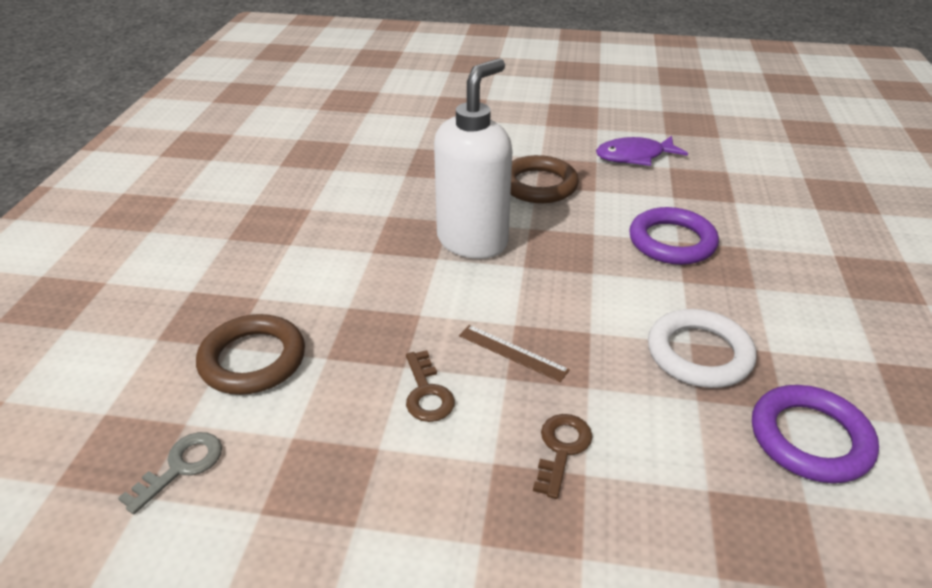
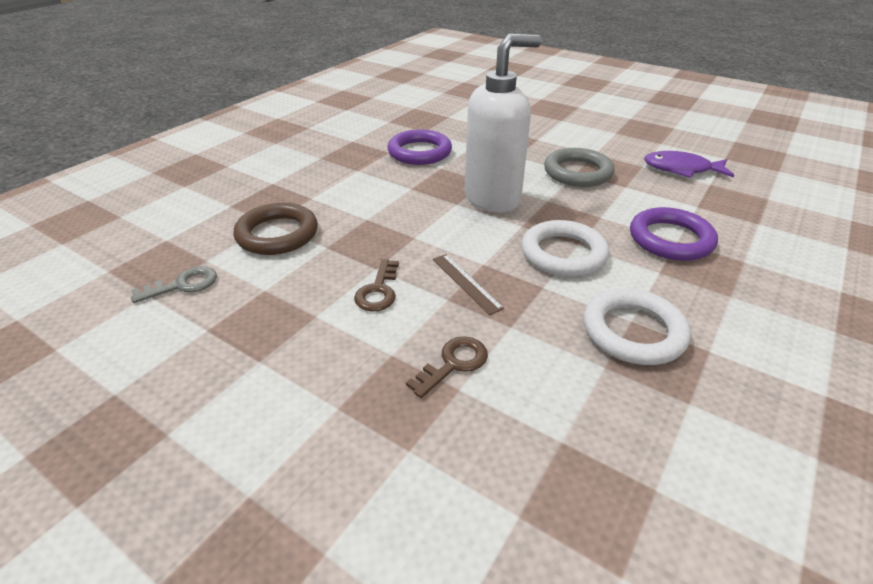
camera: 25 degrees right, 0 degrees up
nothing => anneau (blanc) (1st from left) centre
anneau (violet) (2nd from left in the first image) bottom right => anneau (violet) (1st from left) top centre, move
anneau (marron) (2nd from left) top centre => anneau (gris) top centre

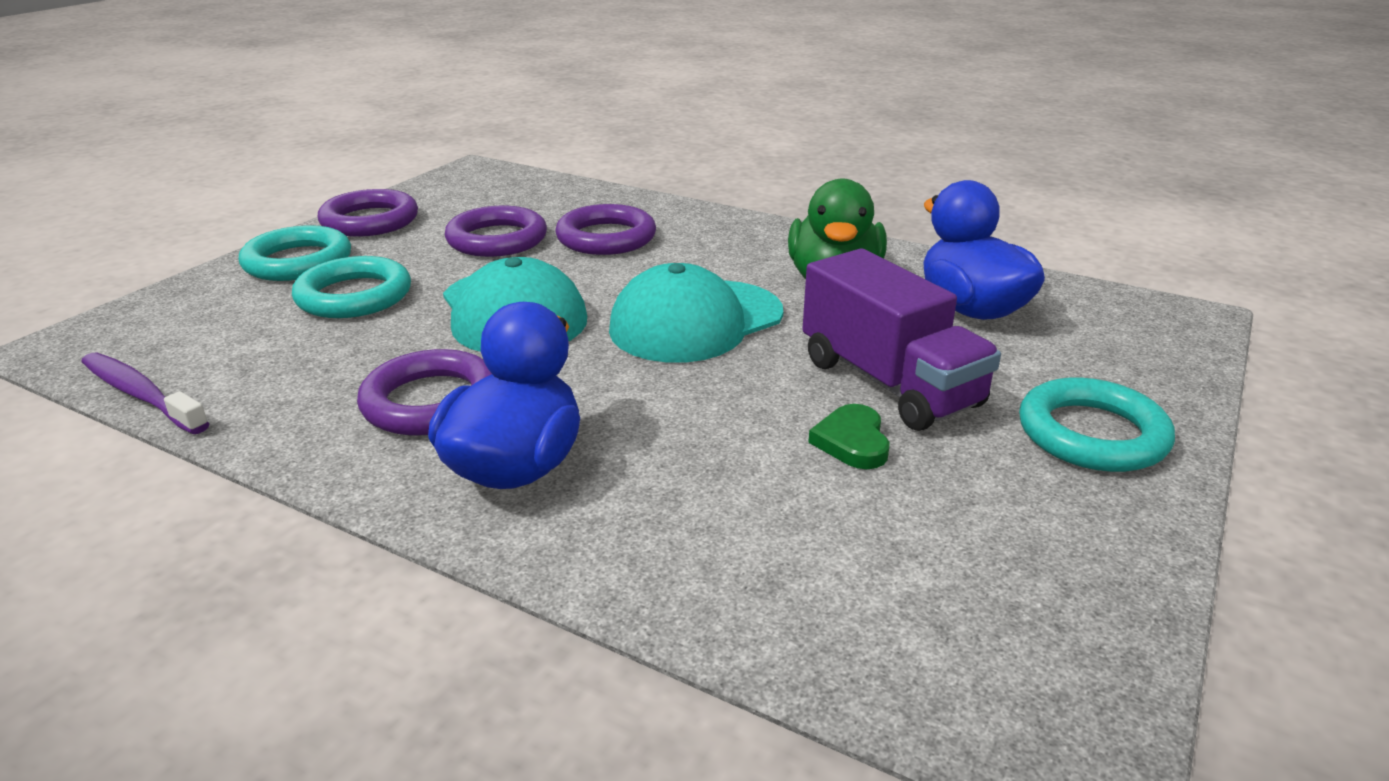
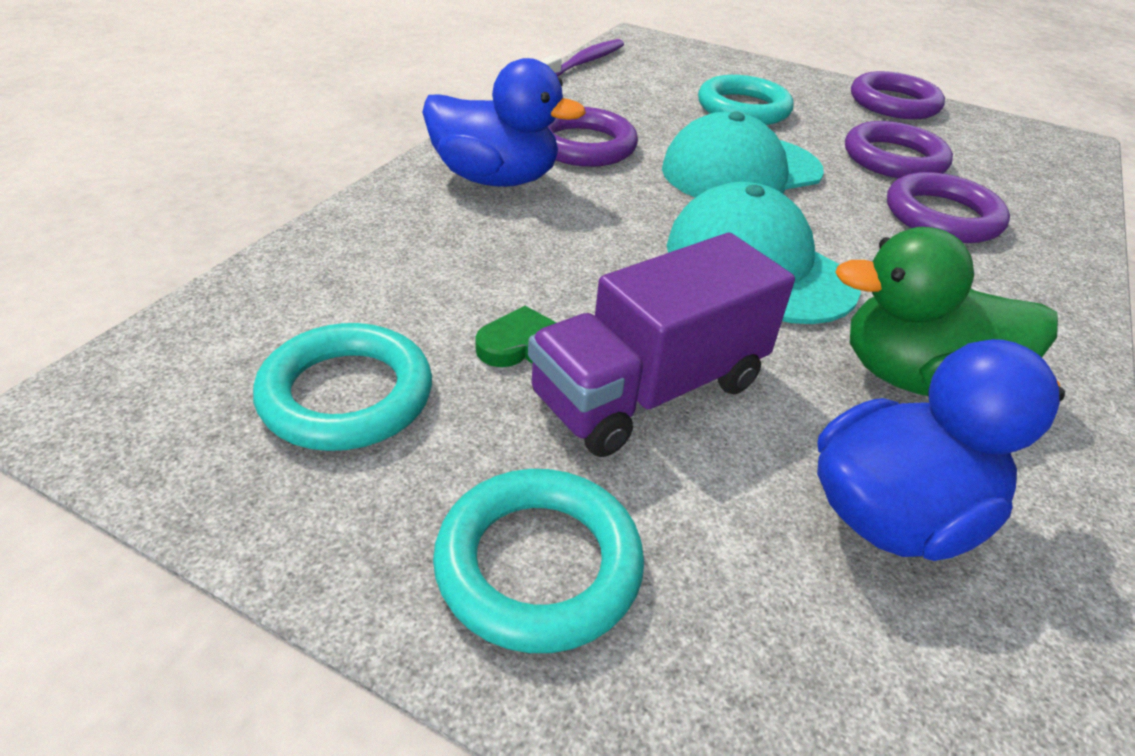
camera: 85 degrees right, 10 degrees up
anneau (turquoise) (1st from left) top left => anneau (turquoise) (1st from left) middle left, move

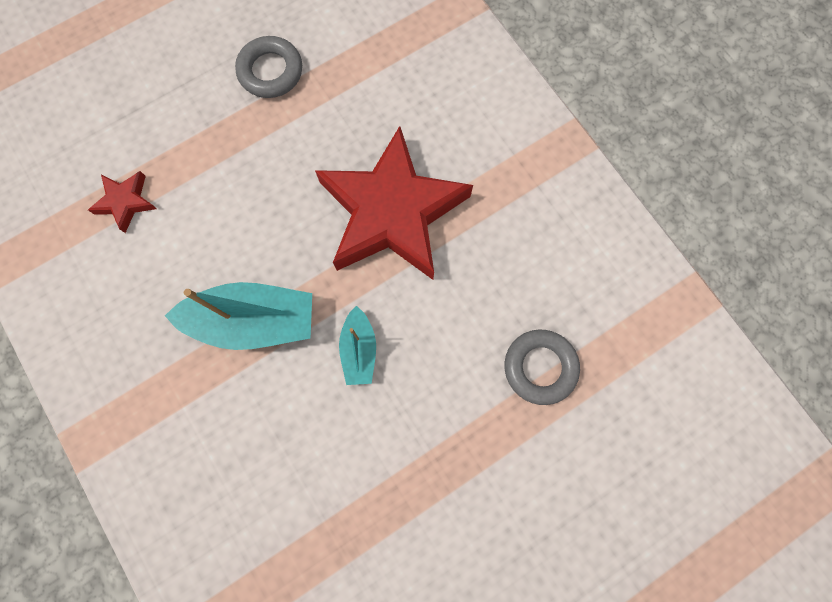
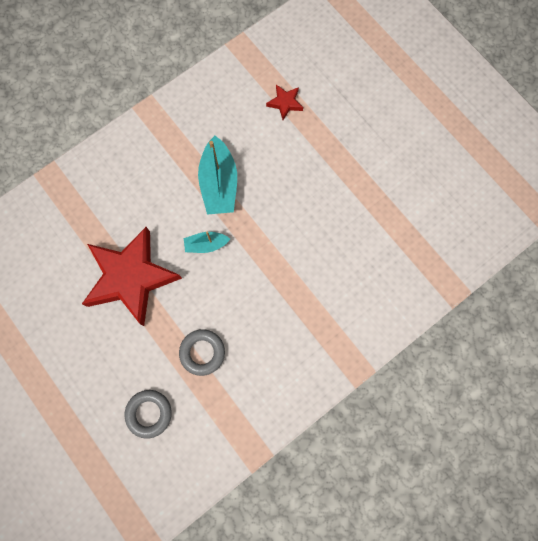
camera: 85 degrees right, 0 degrees up
anneau (gris) (1st from left) top left => anneau (gris) (1st from left) bottom left, move
étoile (rouge) (2nd from left in the first image) centre => étoile (rouge) (1st from left) middle left, move

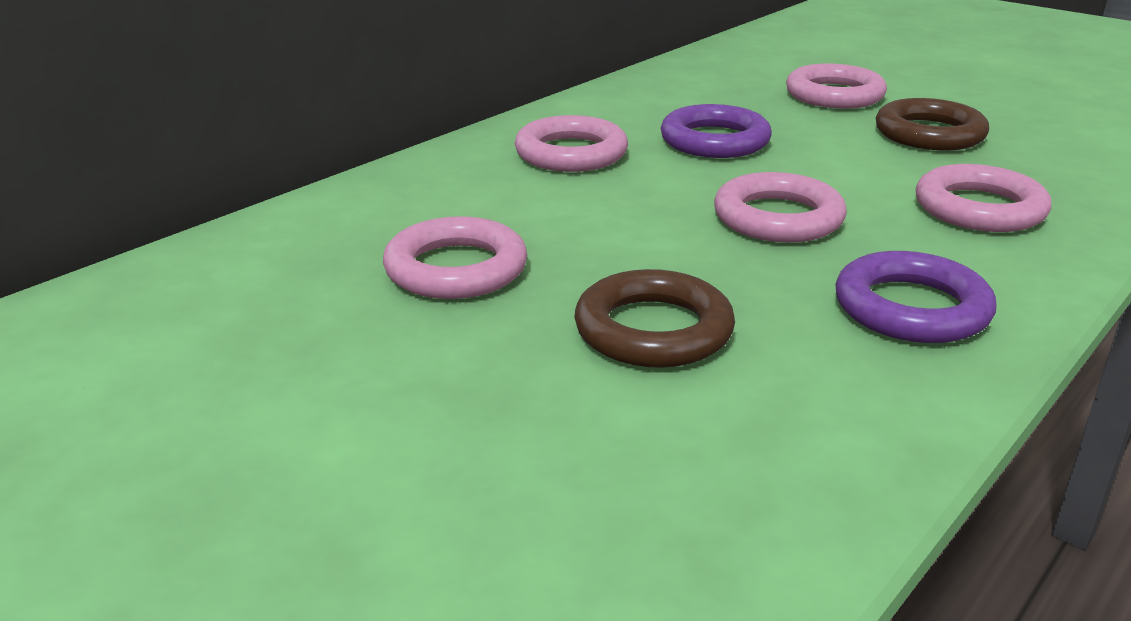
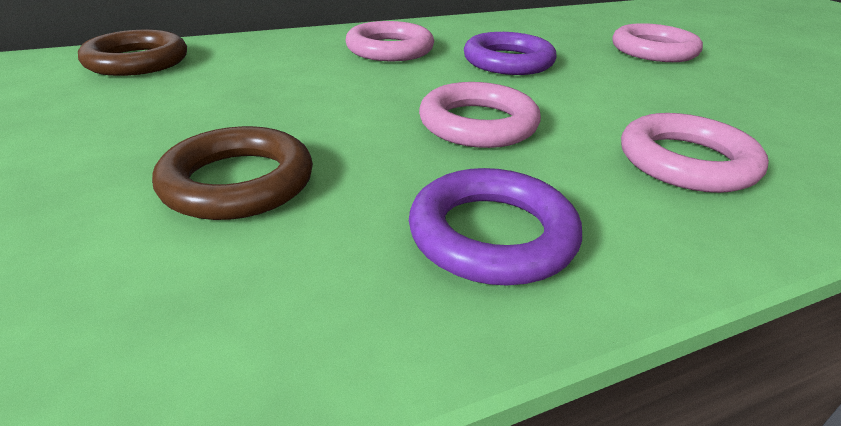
camera: 25 degrees right, 5 degrees up
anneau (rose) (1st from left) centre => nothing
anneau (marron) (2nd from left in the first image) top right => anneau (marron) (1st from left) top left, move

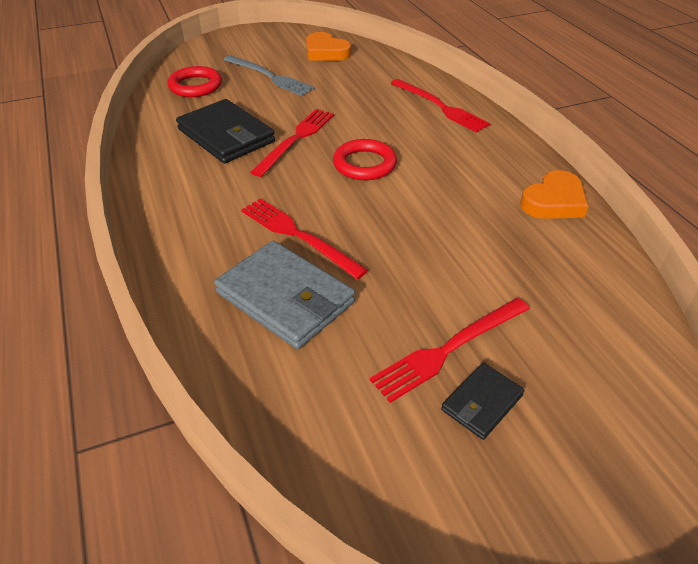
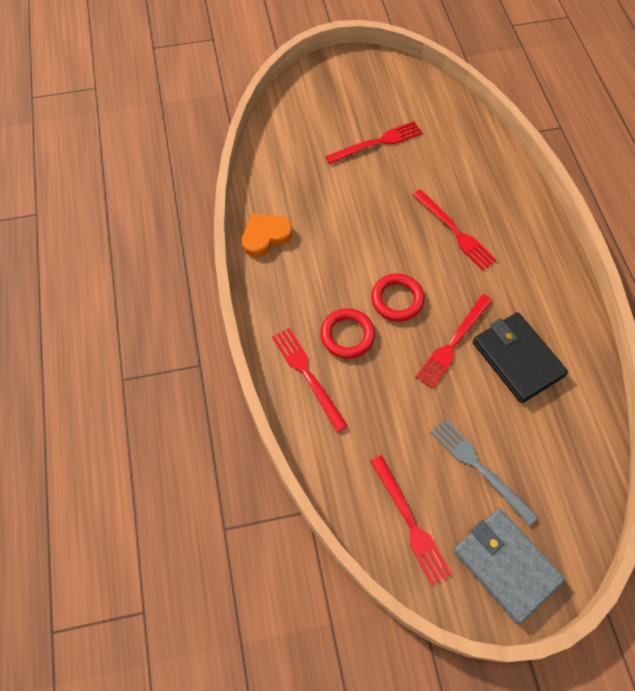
camera: 170 degrees left, 20 degrees up
portefeuille (noir) (2nd from left) bottom right => nothing
anneau (rouge) (1st from left) top left => anneau (rouge) (1st from left) centre, move
portefeuille (gris) centre => portefeuille (gris) bottom right, move
cœur (orange) (1st from left) top centre => fourchette (rouge) (3rd from left) bottom centre

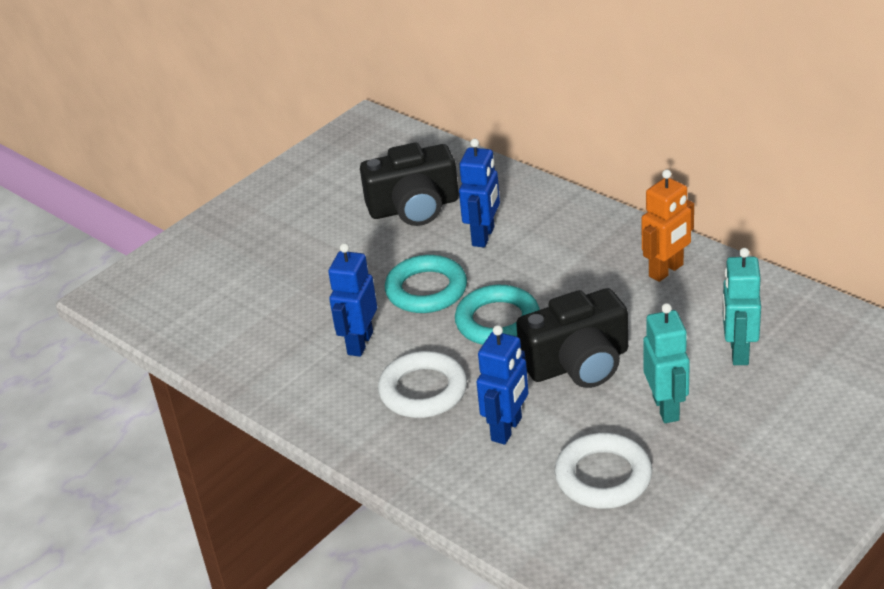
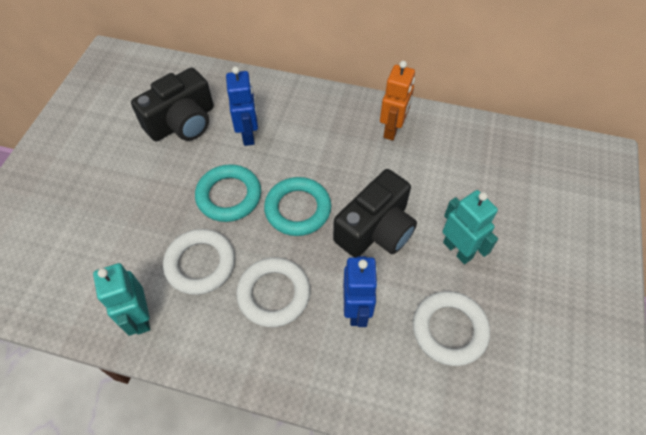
camera: 30 degrees left, 20 degrees up
robot (turquoise) (2nd from left in the first image) middle right => robot (turquoise) (1st from left) bottom left, move
robot (bleu) (1st from left) centre => anneau (blanc) (1st from left) middle left

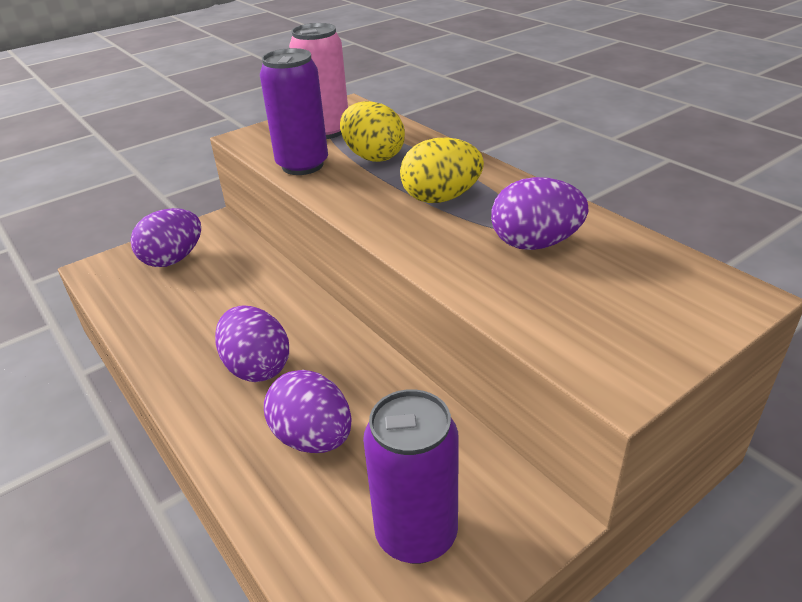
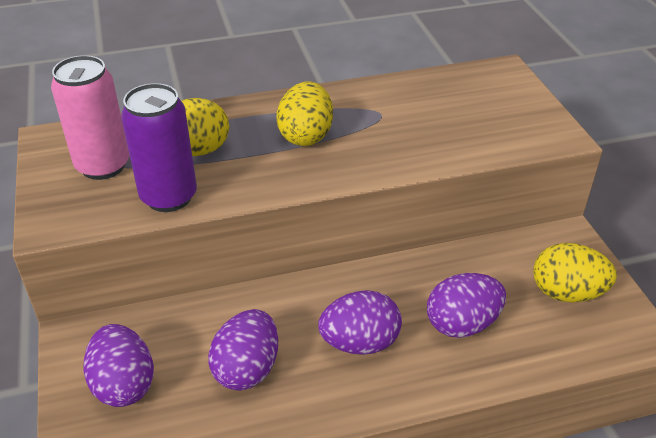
camera: 70 degrees left, 5 degrees up
œuf (violet) (4th from left in the first image) middle right => œuf (violet) (2nd from left) bottom centre, move
canette (violet) (2nd from left) bottom centre => œuf (jaune) (3rd from left) middle right

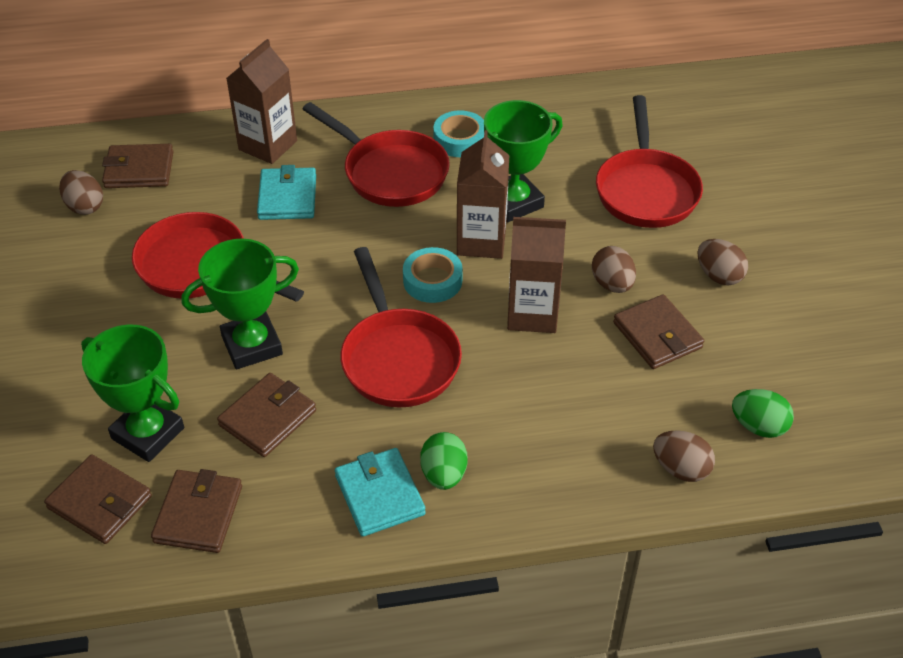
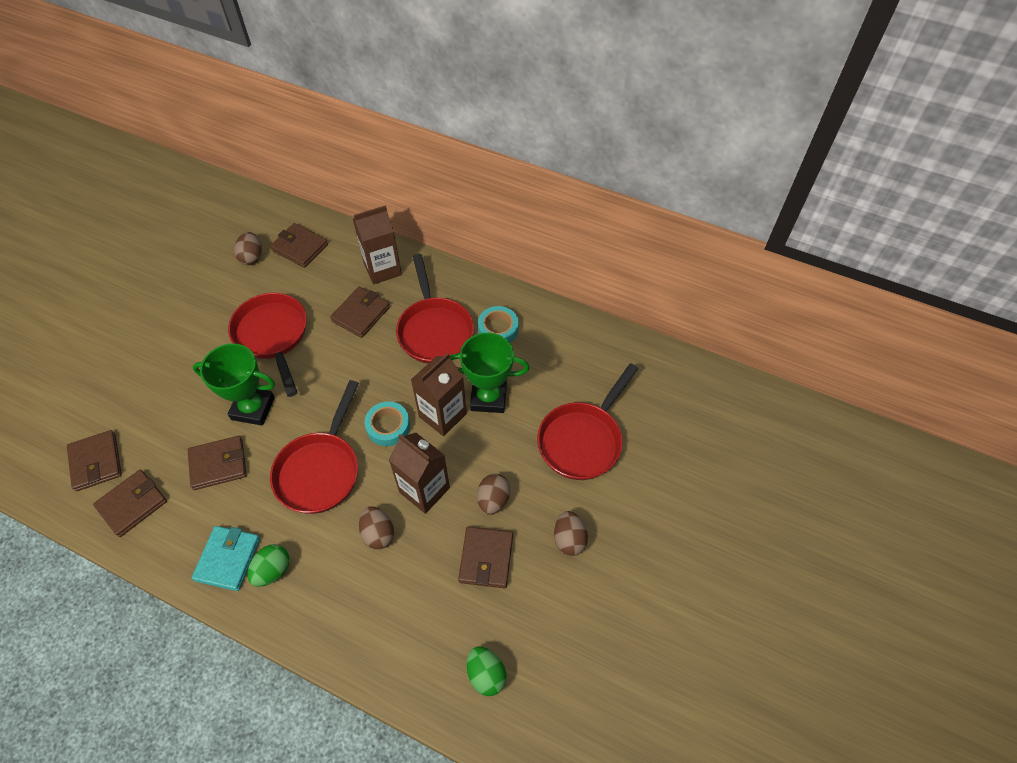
camera: 35 degrees right, 10 degrees up
trophée (vert) (1st from left) middle left => nothing
œuf (marron) (3rd from left in the first image) bottom right => œuf (marron) (2nd from left) bottom centre, move
portefeuille (turquoise) (1st from left) top left => portefeuille (marron) (5th from left) centre

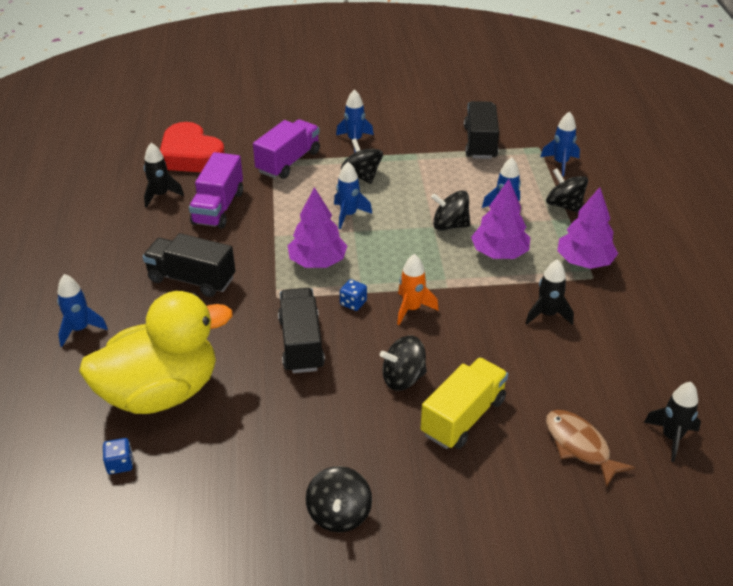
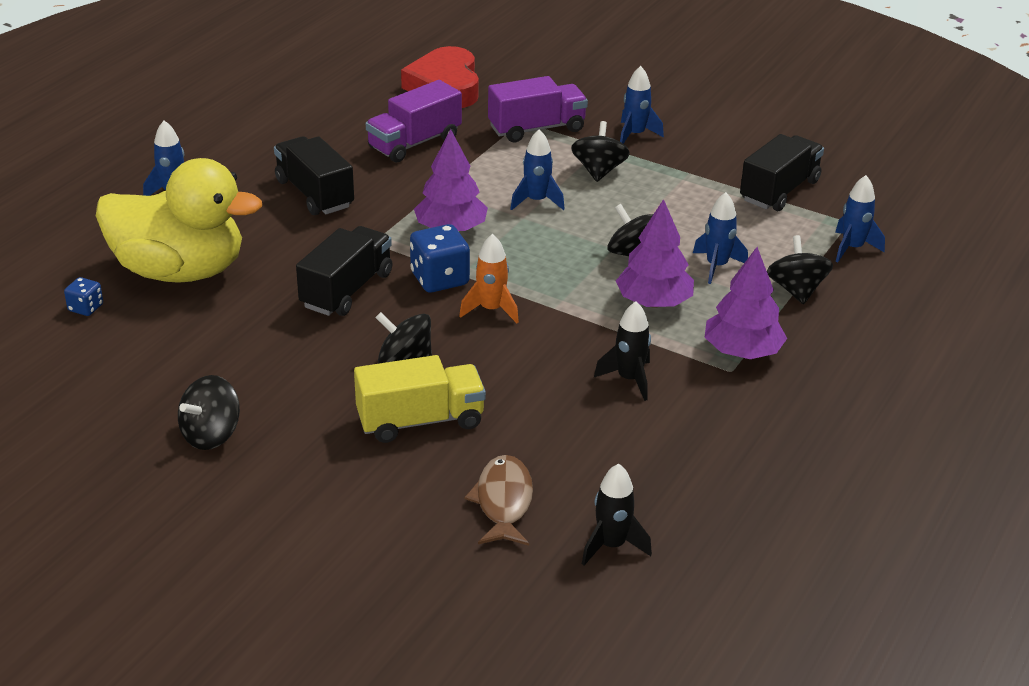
camera: 35 degrees right, 5 degrees down
fusée (noir) (1st from left) top left => nothing
dé (bleu) (2nd from left) centre, x1.83

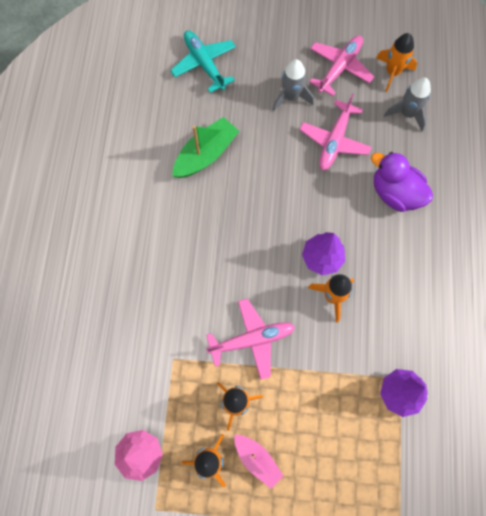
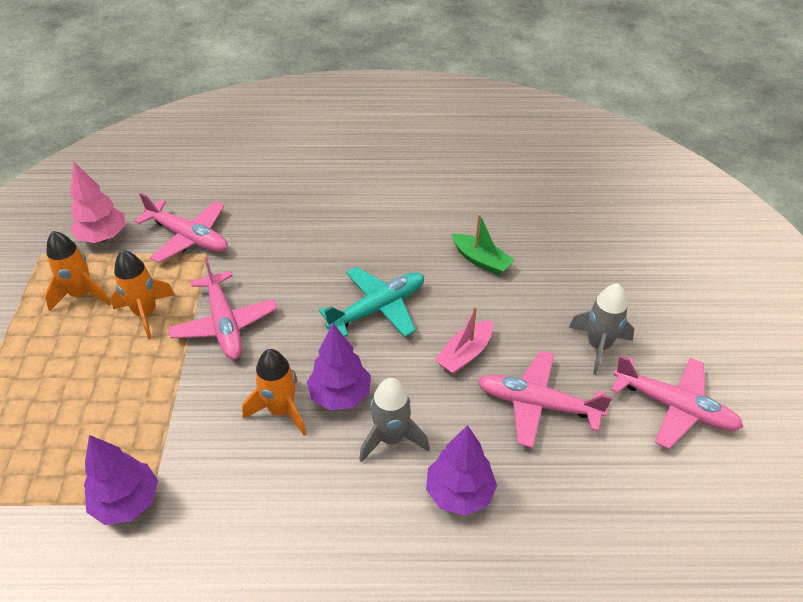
camera: 85 degrees right, 25 degrees down
fusée (orange) (4th from left) top right => nothing
nothing => avion (rose) (1st from left) middle left
avion (turquoise) top centre => avion (turquoise) centre, move
bateau (rose) bottom centre => bateau (rose) centre, move
fusée (gris) (2nd from left in the first image) top right => fusée (gris) (1st from left) bottom centre, move
canard (violet) middle right => arbre (violet) (3rd from left) bottom centre
bateau (vert) top centre => bateau (vert) centre, x0.65

